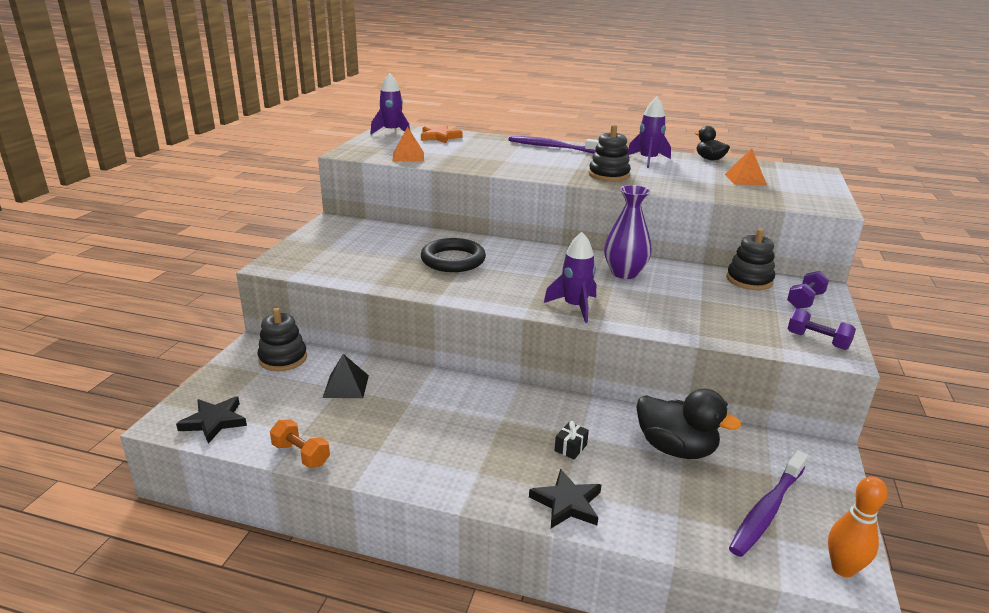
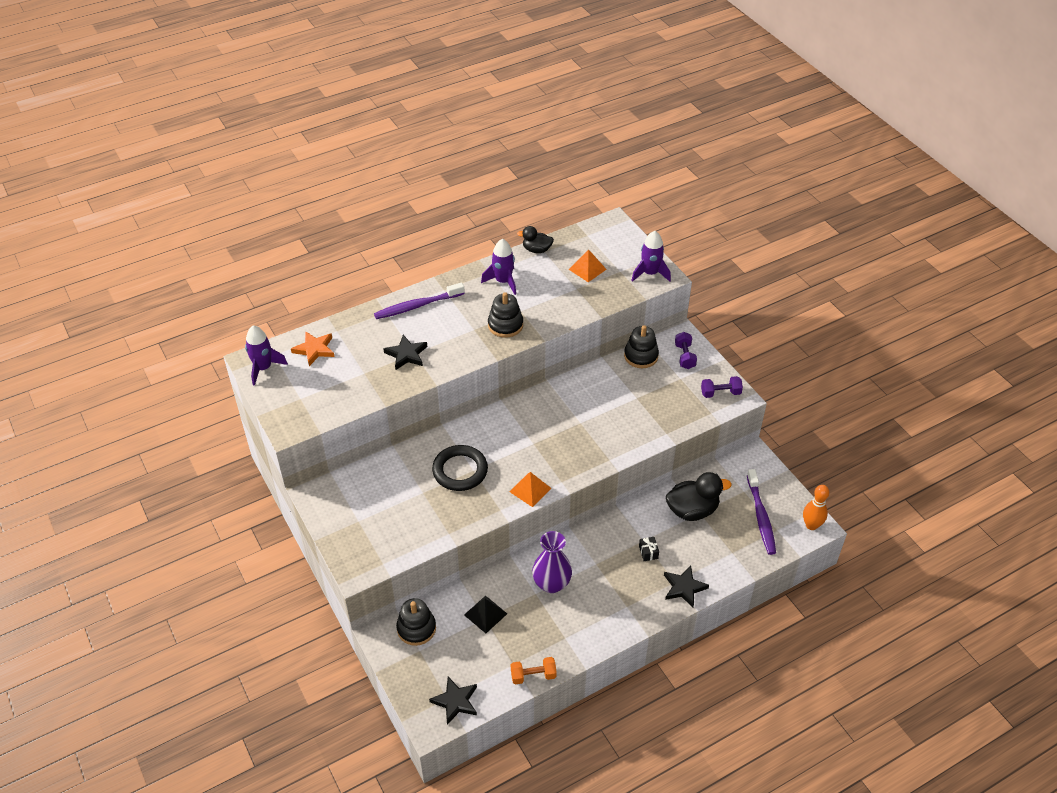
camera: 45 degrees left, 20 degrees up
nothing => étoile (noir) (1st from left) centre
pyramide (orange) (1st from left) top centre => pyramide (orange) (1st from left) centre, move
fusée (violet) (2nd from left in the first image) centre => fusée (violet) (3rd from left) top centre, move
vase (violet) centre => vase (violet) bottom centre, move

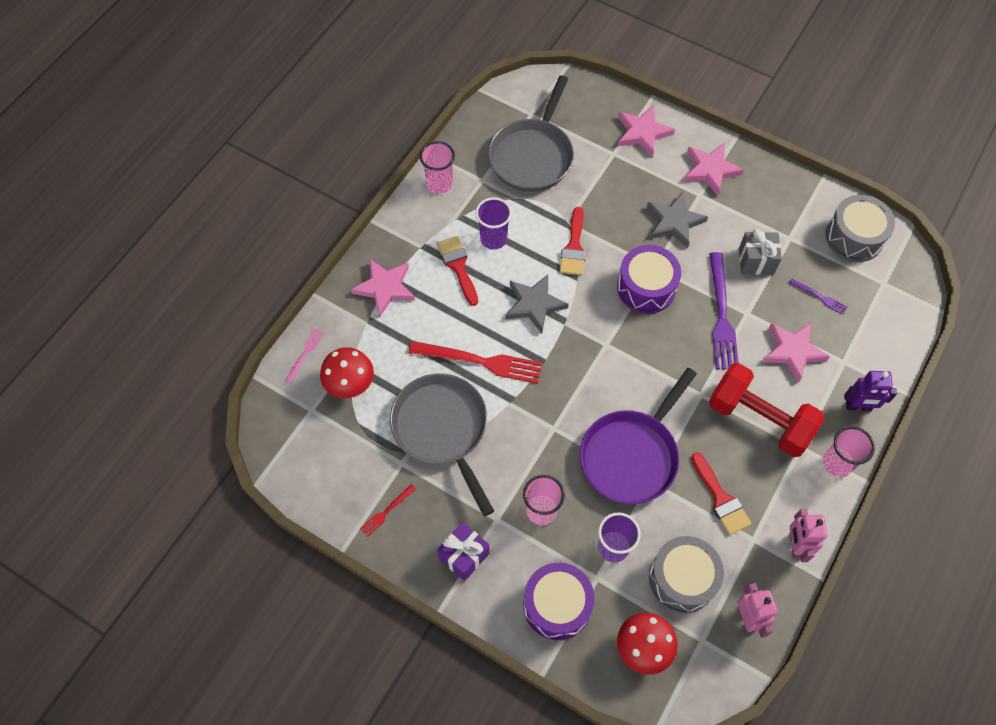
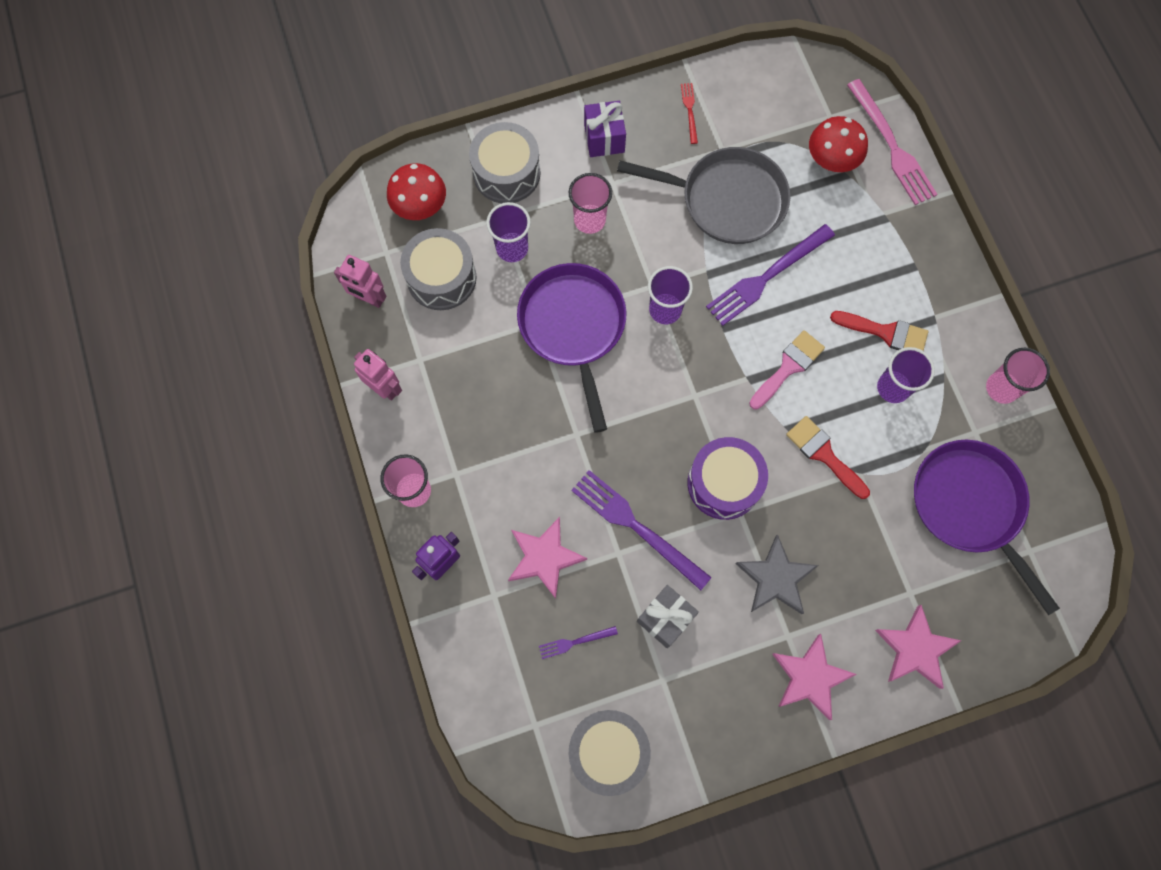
camera: 130 degrees right, 10 degrees up
étoile (rose) (1st from left) centre => nothing
pinceau (rouge) (3rd from left) bottom right => nothing
haltère (rouge) middle right => nothing
nothing => gobelet (violet) (2nd from left) centre
étoile (gris) (1st from left) centre => pinceau (rose) middle right
fourchette (rouge) (2nd from left) centre => fourchette (violet) (3rd from left) top centre
poêle (gris) (2nd from left) top centre => poêle (violet) (2nd from left) middle right
tambour (violet) (1st from left) bottom centre => tambour (gris) (2nd from left) top centre
fourchette (rose) middle left => fourchette (rose) top right, x2.11

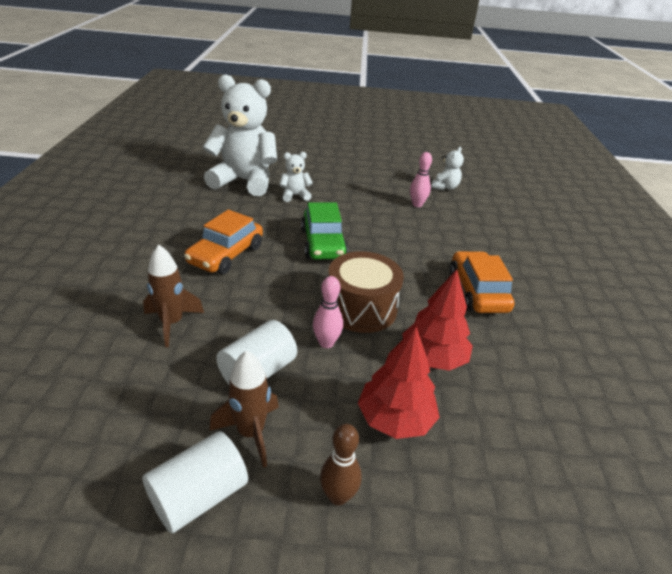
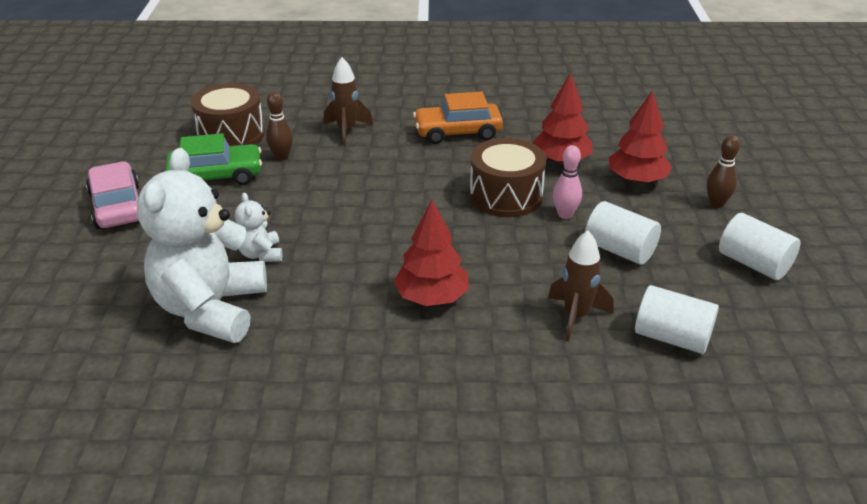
camera: 90 degrees left, 0 degrees up
nothing => voiture (rose) middle left
nothing => cylindre (blanc) (2nd from left) middle right
fusée (marron) (2nd from left in the first image) bottom centre => fusée (marron) (1st from left) top centre, move
voiture (vert) centre => voiture (vert) top left, move
voiture (orange) (1st from left) middle left => arbre (rouge) (1st from left) centre
ours en peluche (blanc) (3rd from left) top centre => tambour (marron) (1st from left) top left
quille (rose) (2nd from left) top centre => quille (marron) (1st from left) top left

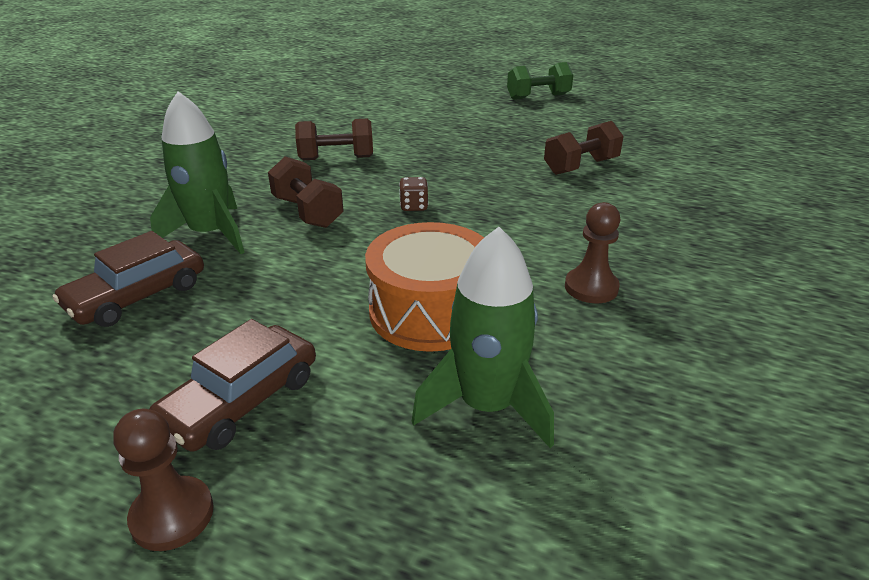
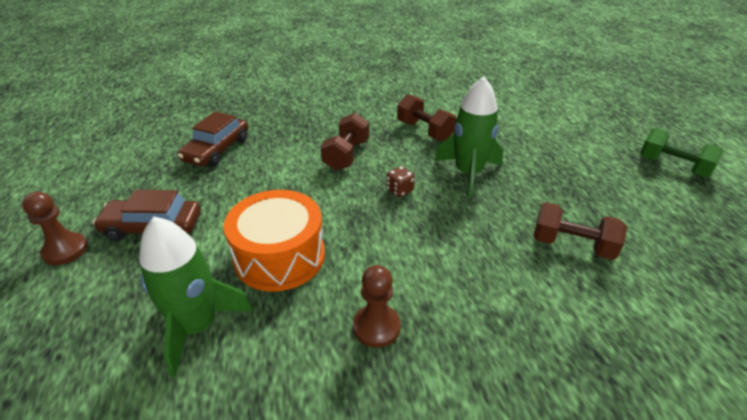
camera: 55 degrees right, 5 degrees up
fusée (vert) (1st from left in the first image) top left => fusée (vert) (2nd from left) top centre, move
voiture (marron) (1st from left in the first image) middle left => voiture (marron) (2nd from left) top left, 75 degrees counterclockwise

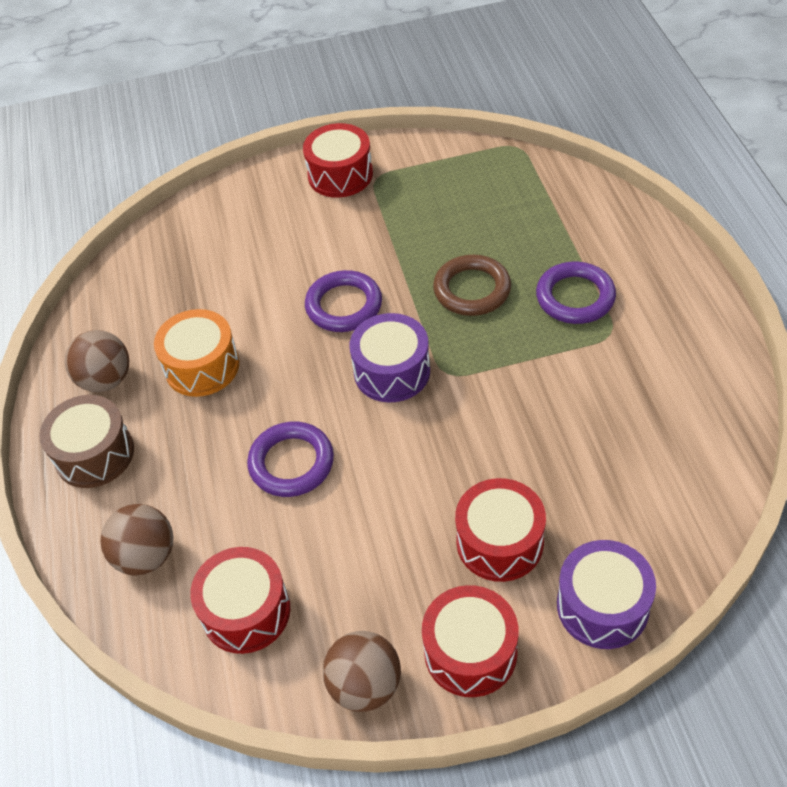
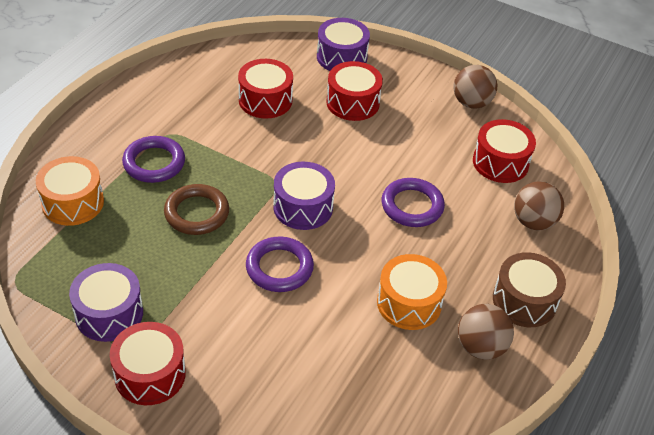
camera: 145 degrees left, 5 degrees down
nothing => tambour (orange) (1st from left) middle left
nothing => tambour (violet) (1st from left) bottom left
tambour (rouge) (3rd from left in the first image) bottom centre => tambour (rouge) (2nd from left) top centre, move

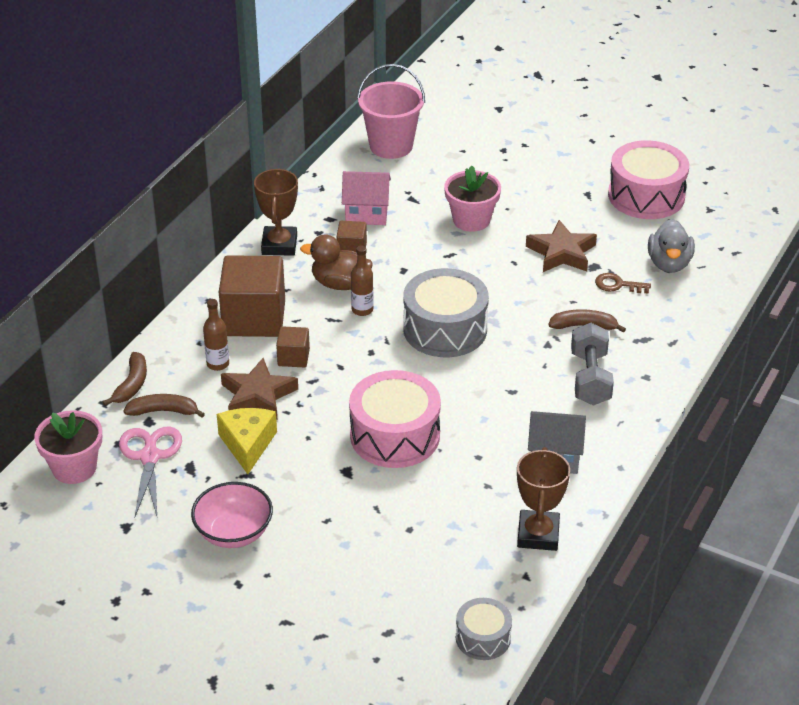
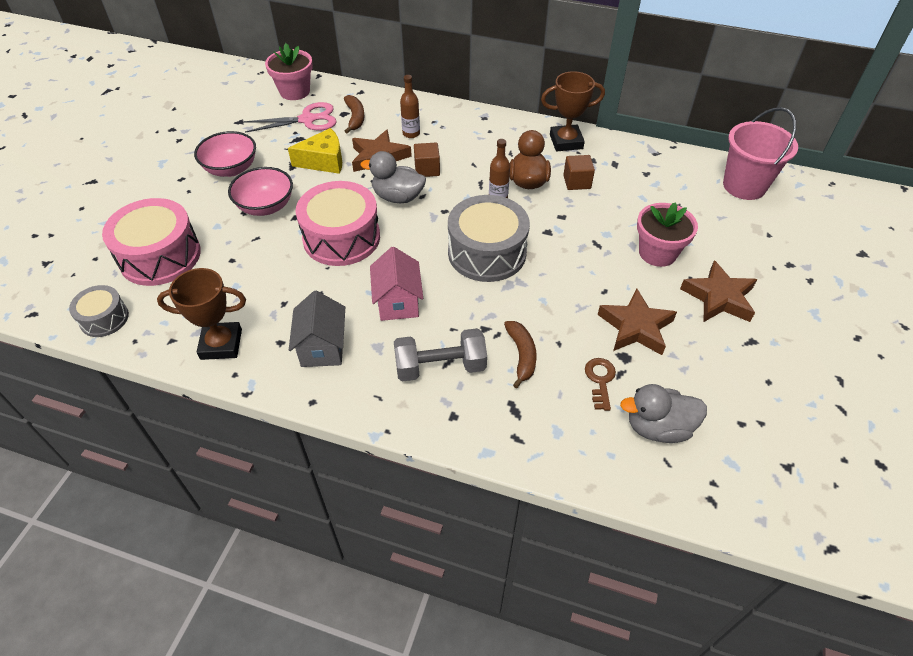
camera: 80 degrees right, 10 degrees up
banane (marron) (1st from left) middle left => nothing
cube (marron) (1st from left) middle left => nothing
nothing => bol (rose) (2nd from left) top left
nothing => canard (gris) (1st from left) top centre
nothing => étoile (marron) (3rd from left) middle right
maison (rose) top centre => maison (rose) centre, move
tambour (rose) (2nd from left in the first image) top right => tambour (rose) (1st from left) middle left, move

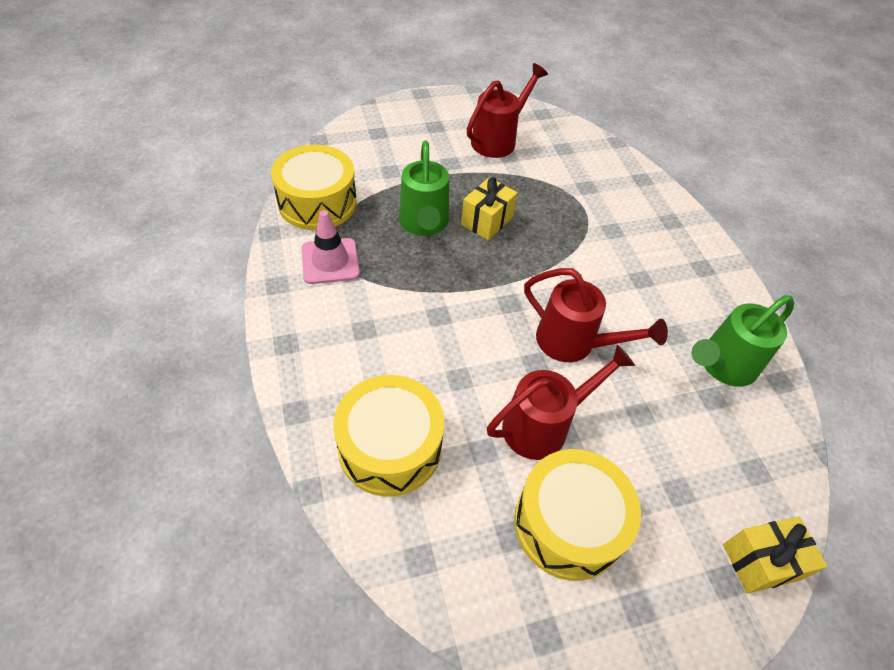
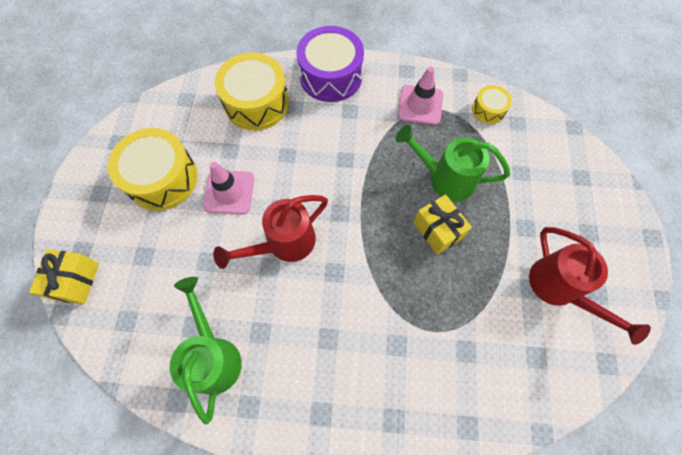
camera: 115 degrees right, 15 degrees up
nothing => tambour (violet) top centre
arrosoir (rouge) (2nd from left) centre => cône de chantier (rose) (1st from left) centre
tambour (jaune) (1st from left in the first image) top centre => tambour (jaune) (3rd from left) top right, x0.51

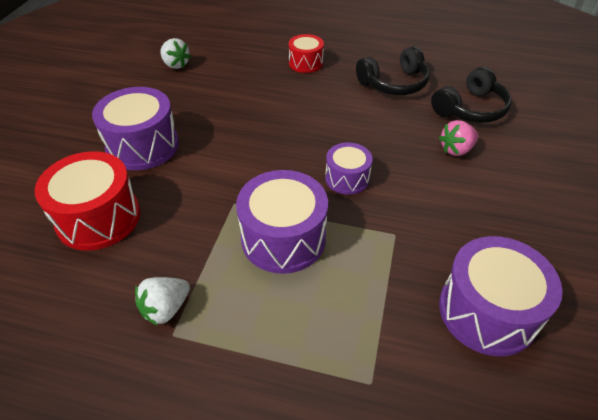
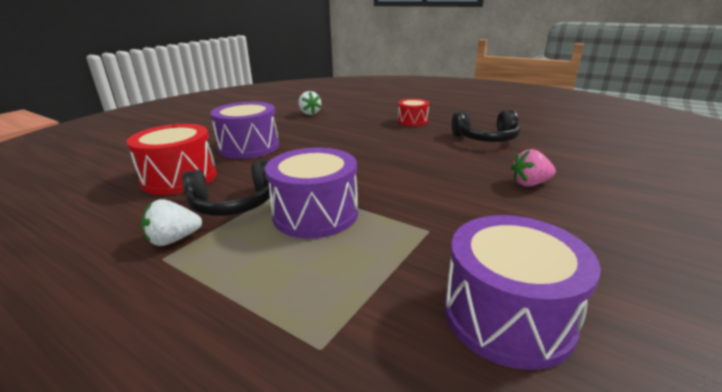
camera: 20 degrees right, 20 degrees down
tambour (violet) (3rd from left) centre => nothing
casque audio (noir) (2nd from left in the first image) top right => casque audio (noir) (1st from left) middle left, move

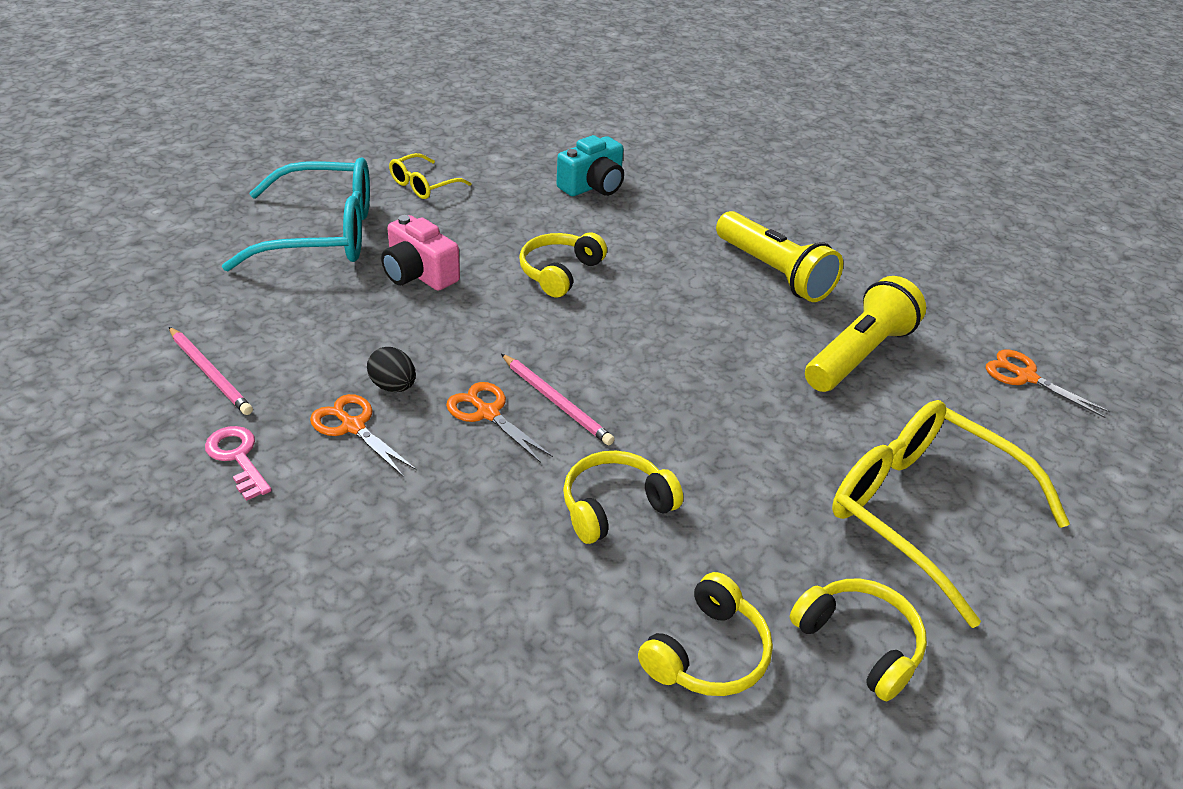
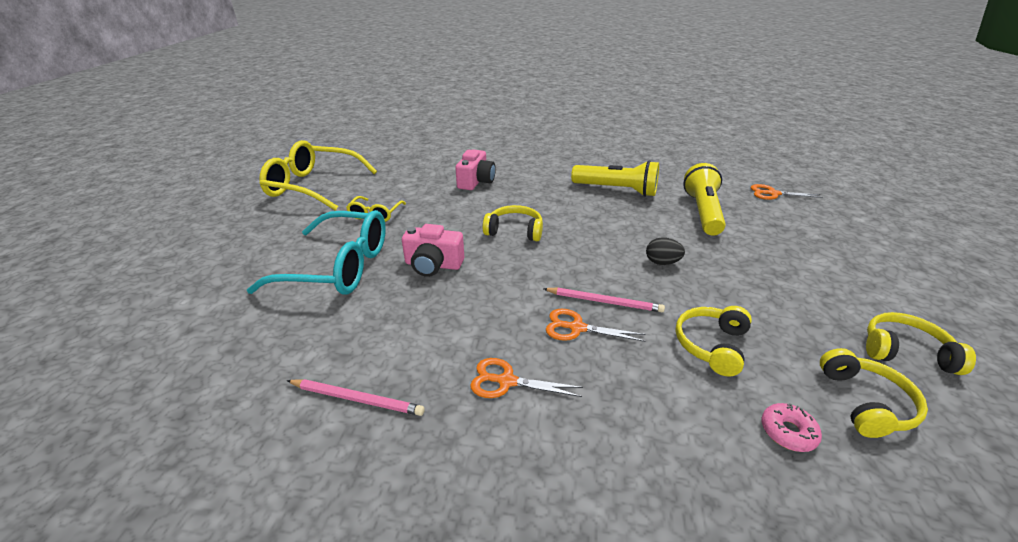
camera: 30 degrees left, 5 degrees down
clé (rose) middle left => nothing
nothing => beignet (rose) bottom right
œuf (noir) middle left => œuf (noir) centre, move
lunettes (jaune) (2nd from left in the first image) middle right => lunettes (jaune) (1st from left) top left, move
appareil photo (turquoise) top centre => appareil photo (rose) (2nd from left) top centre
lunettes (turquoise) top left => lunettes (turquoise) middle left, 45 degrees clockwise
casque audio (jaune) (1st from left) centre, 105 degrees clockwise

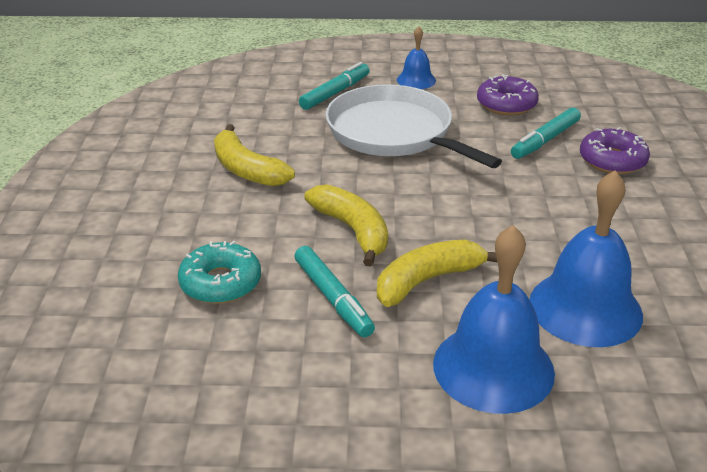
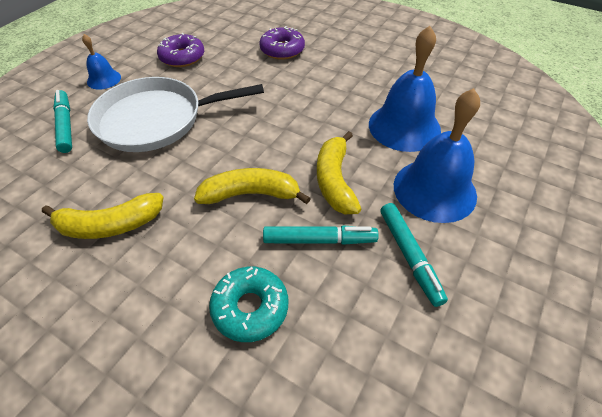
camera: 60 degrees left, 15 degrees up
feutre (turquoise) (3rd from left) top right => feutre (turquoise) (3rd from left) middle right, move

